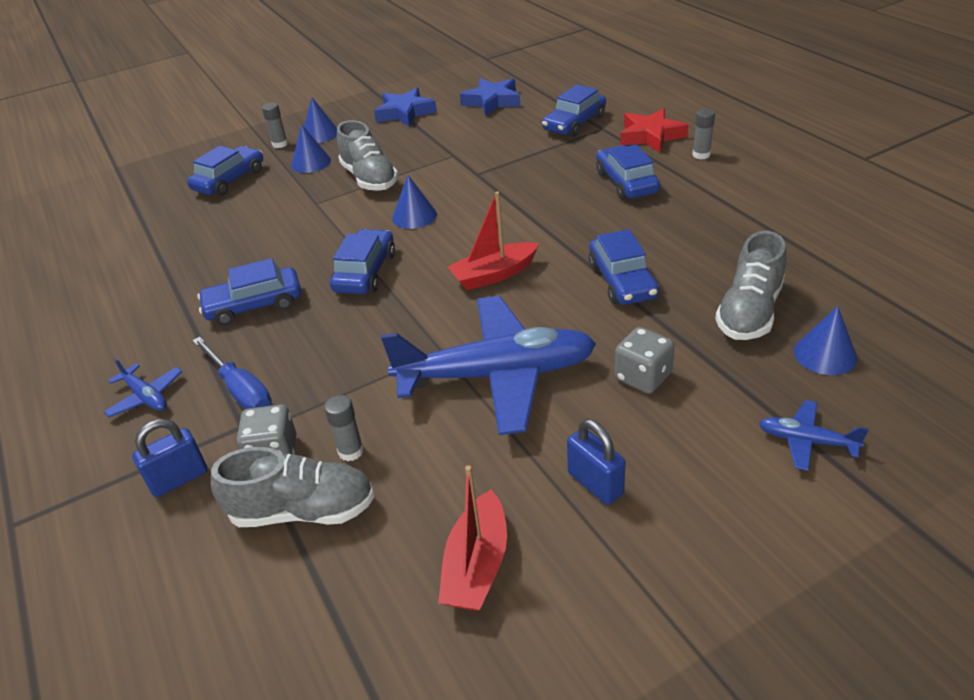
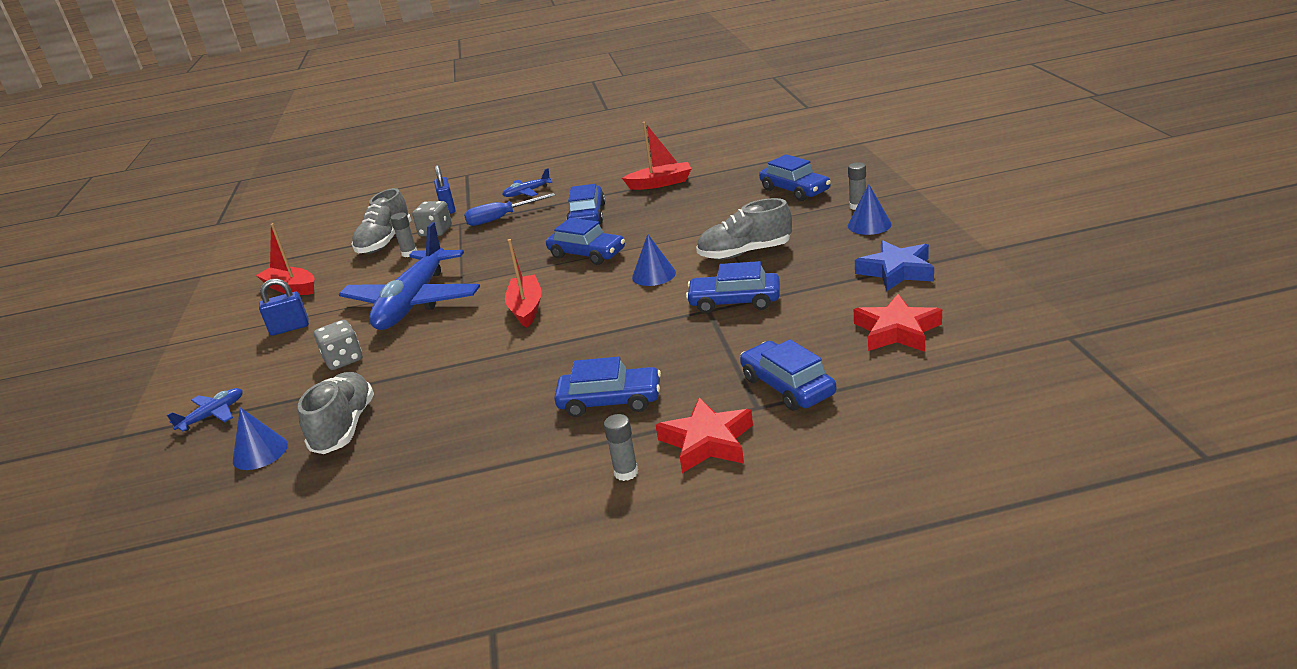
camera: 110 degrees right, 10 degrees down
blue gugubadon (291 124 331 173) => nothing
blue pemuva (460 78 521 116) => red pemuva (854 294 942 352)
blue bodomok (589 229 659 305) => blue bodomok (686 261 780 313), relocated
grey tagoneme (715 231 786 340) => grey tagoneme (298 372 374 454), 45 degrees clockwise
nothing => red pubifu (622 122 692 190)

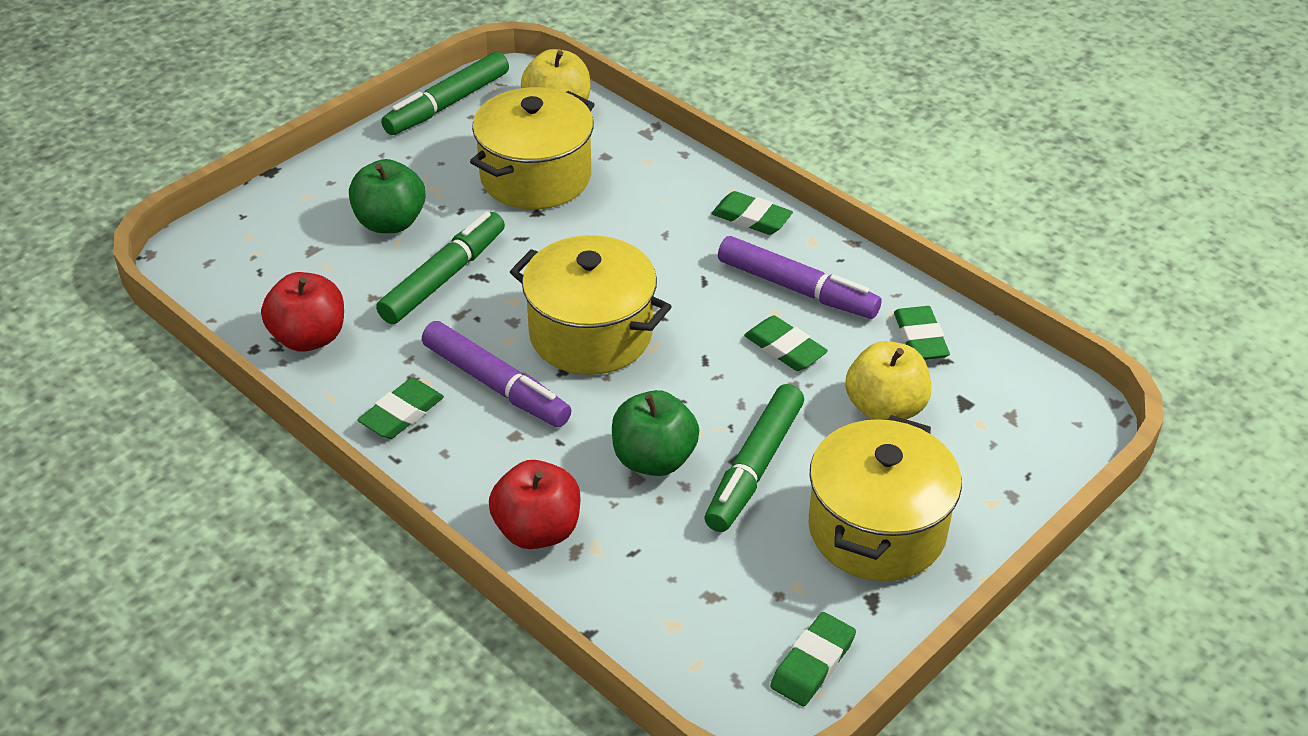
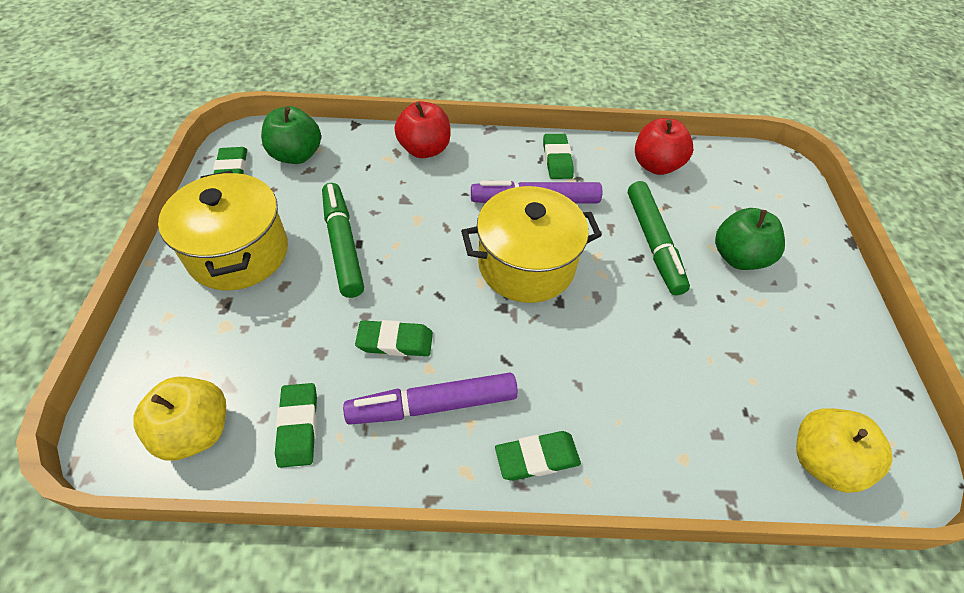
camera: 135 degrees right, 10 degrees up
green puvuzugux (381 51 509 135) => nothing
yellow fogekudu (470 87 595 210) => nothing
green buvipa (612 390 699 476) => green buvipa (261 106 321 164), relocated
yellow buvipa (845 341 931 420) => yellow buvipa (133 377 226 460), relocated
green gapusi (894 306 950 360) => green gapusi (275 383 317 468), 45 degrees clockwise

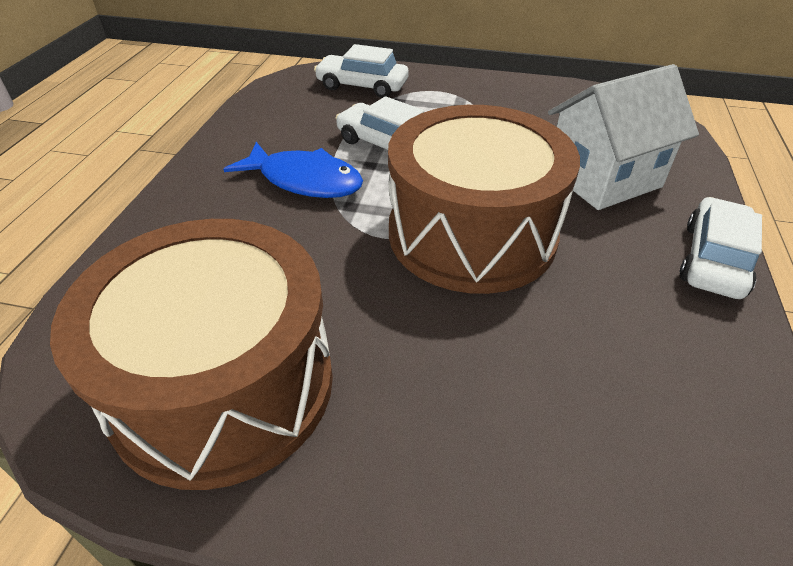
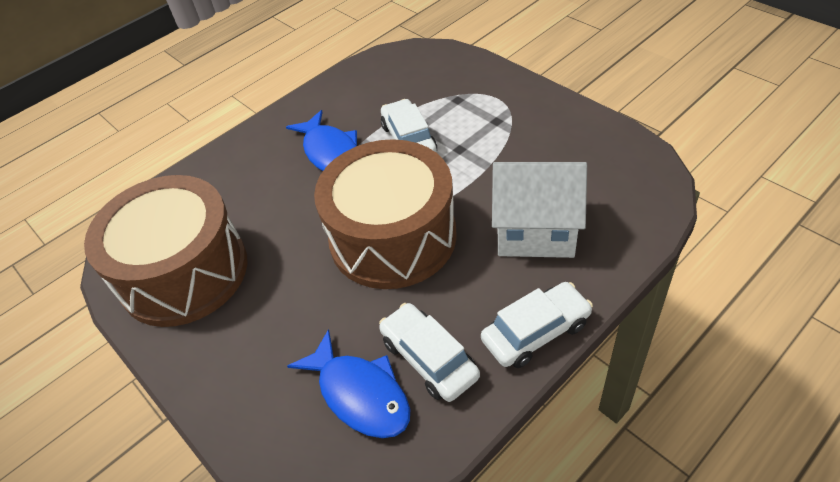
camera: 40 degrees right, 5 degrees up
white bodomok (314 44 409 98) => white bodomok (379 303 480 402), relocated
nothing => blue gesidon (287 329 410 438)

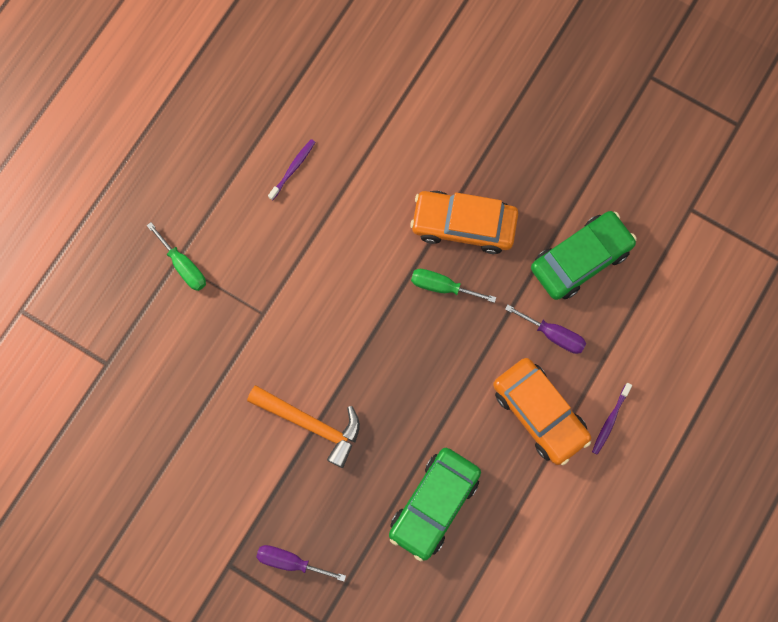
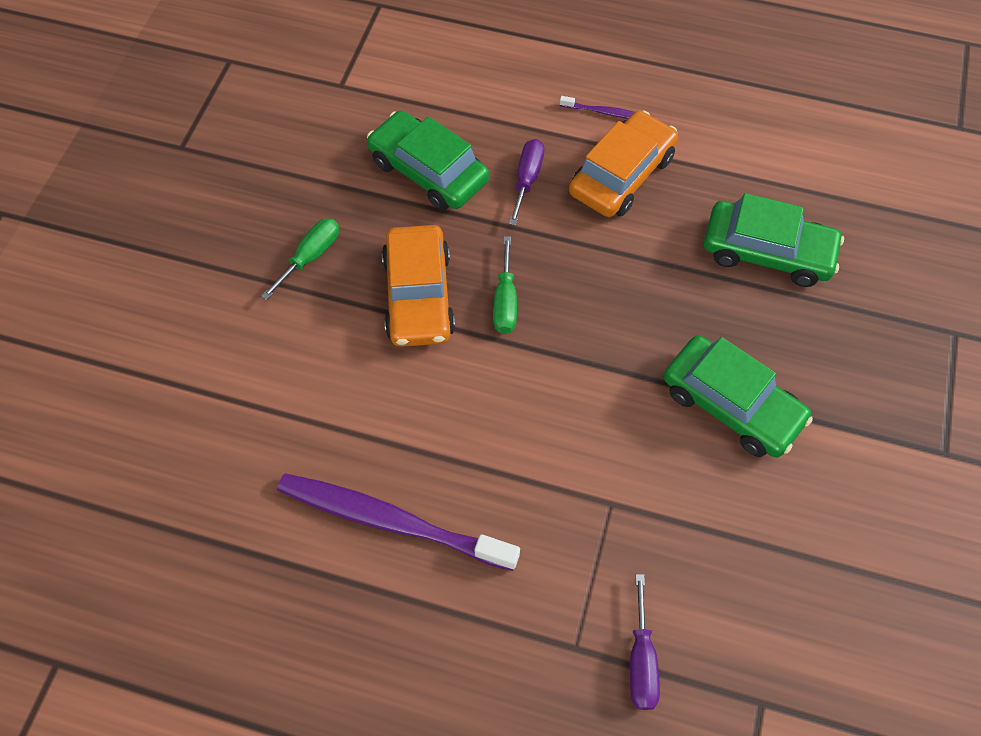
camera: 105 degrees left, 15 degrees down
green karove (147 222 206 291) => green karove (261 218 339 300), relocated
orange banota (247 385 360 468) => green bodomok (664 335 813 458)
purple karove (256 545 346 581) => purple karove (630 574 660 710), relocated
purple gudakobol (268 139 315 200) => purple gudakobol (277 473 520 571), x2.31

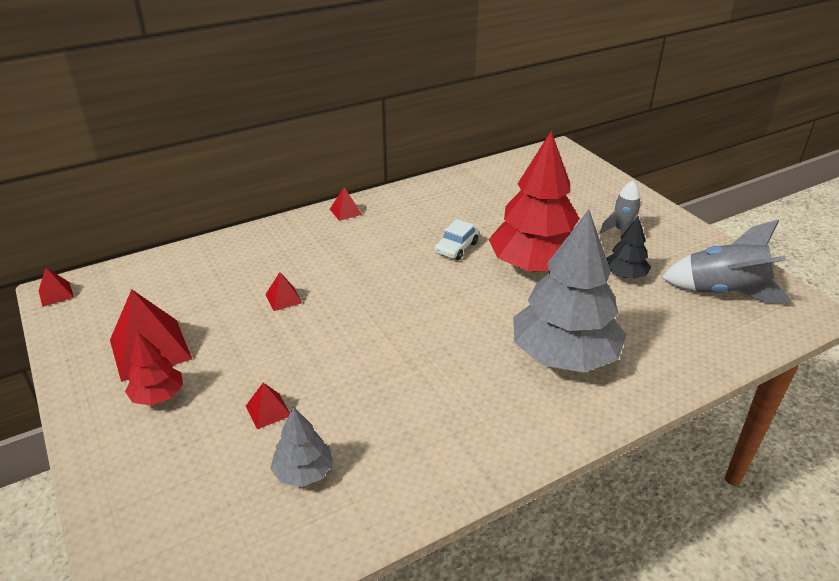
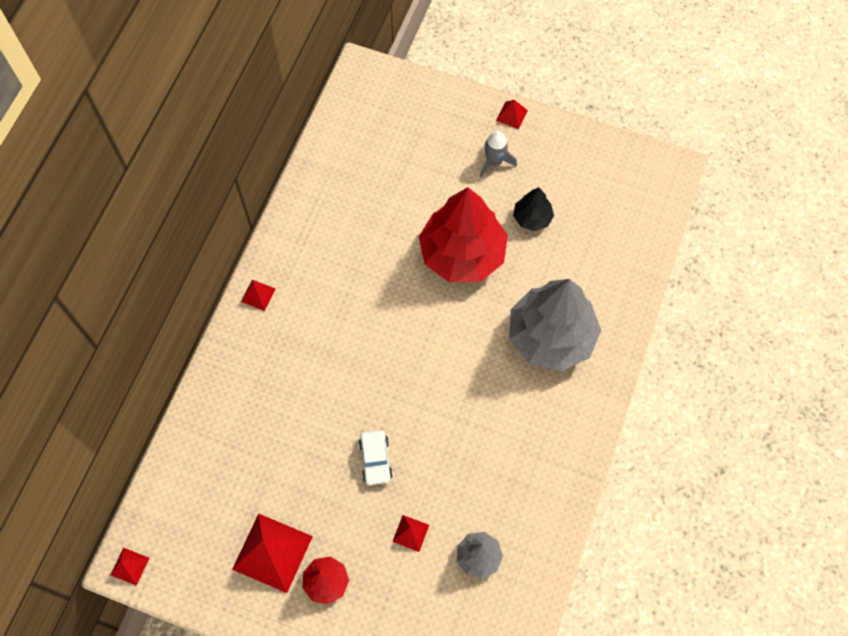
camera: 40 degrees left, 30 degrees up
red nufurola (265 272 302 311) => red nufurola (496 100 528 129), relocated
white bodomok (434 219 479 260) => white bodomok (359 430 393 486), relocated
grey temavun (662 220 792 303) => nothing

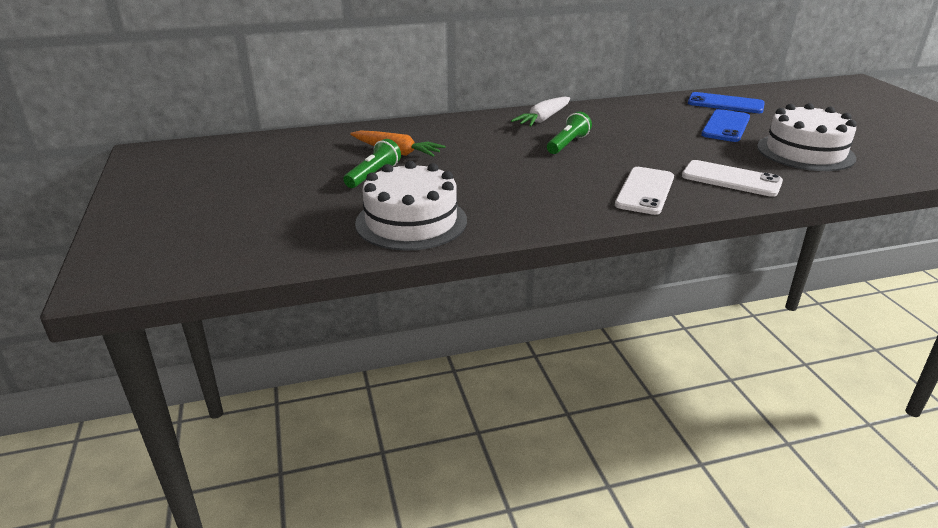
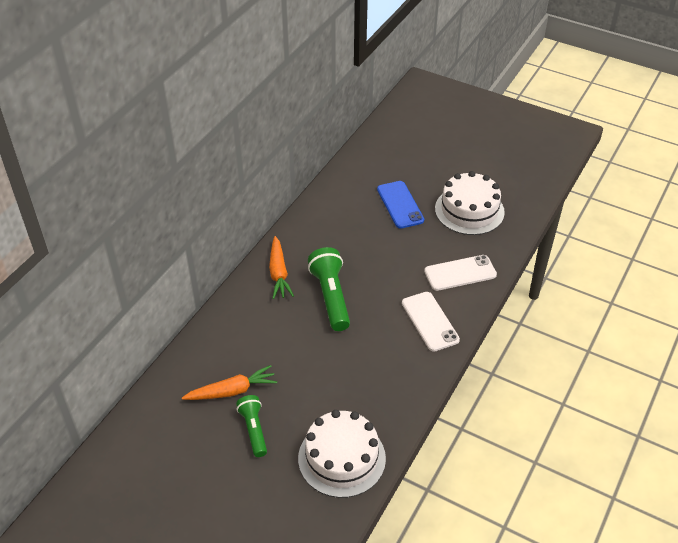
camera: 45 degrees left, 15 degrees up
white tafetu (511 97 570 127) => orange tafetu (269 236 294 299)
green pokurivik (547 112 592 154) => green pokurivik (308 247 350 331), x1.59
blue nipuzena (688 92 765 113) => nothing

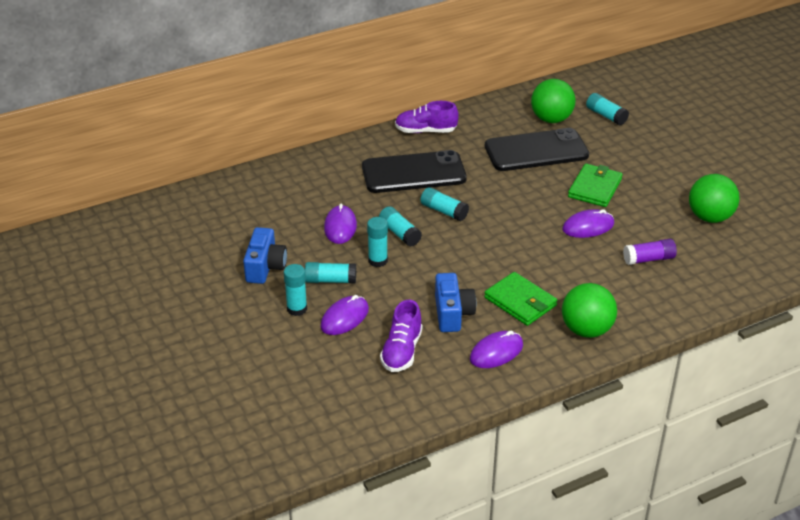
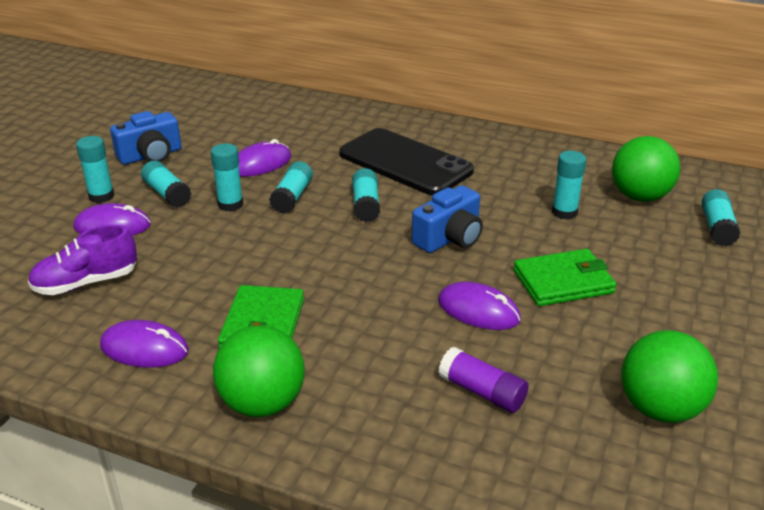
camera: 50 degrees right, 5 degrees down
purple tagoneme (395 101 459 133) => nothing
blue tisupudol (435 273 476 332) => blue tisupudol (412 185 483 253), relocated
black nipuzena (485 128 589 171) => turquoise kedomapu (552 151 586 220)

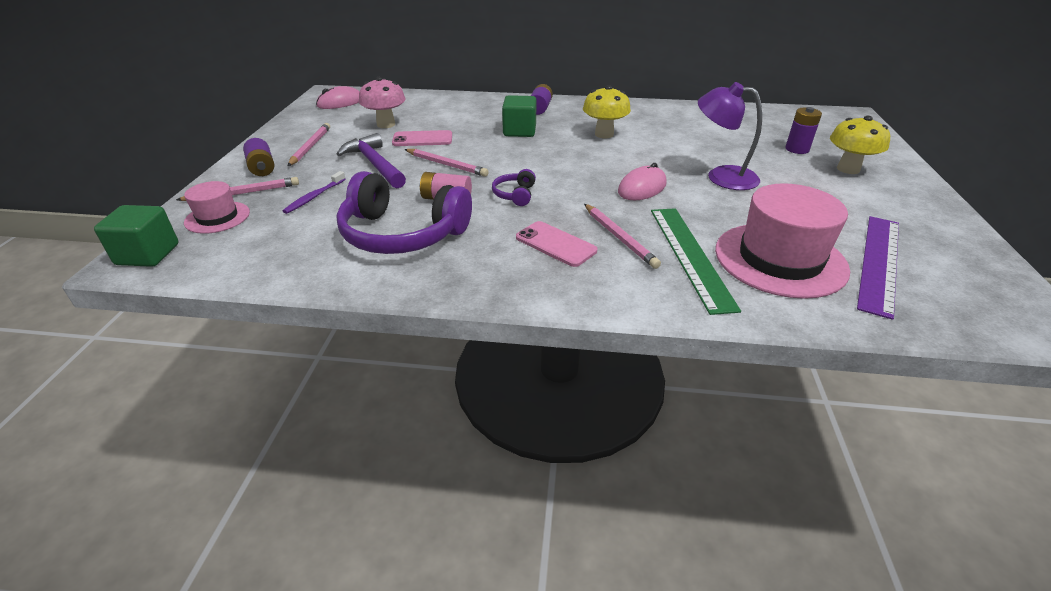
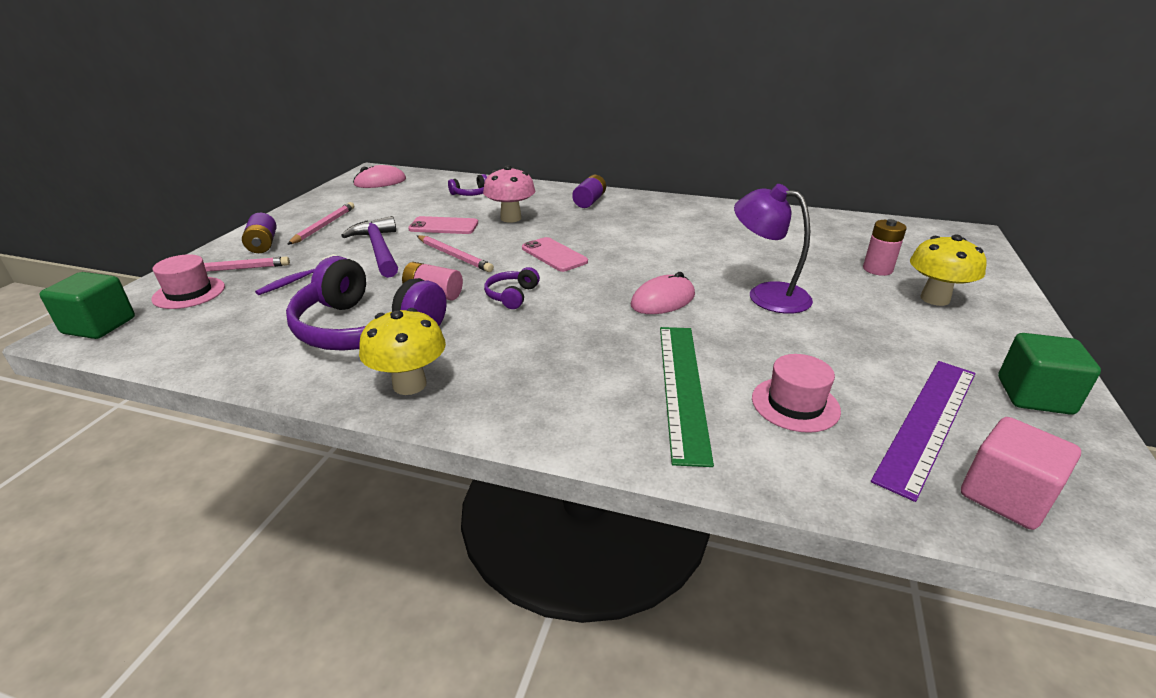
camera: 10 degrees right, 5 degrees down
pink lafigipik (359 77 406 128) => pink lafigipik (483 165 535 223), relocated
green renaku (502 95 537 137) => green renaku (998 333 1101 415), relocated
pink nipuzena (516 221 597 267) => pink nipuzena (522 237 588 272), relocated
yellow lafigipik (583 85 631 138) => yellow lafigipik (359 308 446 395), relocated
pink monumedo (584 204 661 269) => nothing
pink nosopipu (715 183 850 299) => pink nosopipu (752 354 841 433), x0.53
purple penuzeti (785 107 822 154) => pink penuzeti (863 219 907 276)
nothing => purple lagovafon (448 174 487 196)
nothing => pink renaku (961 417 1081 530)

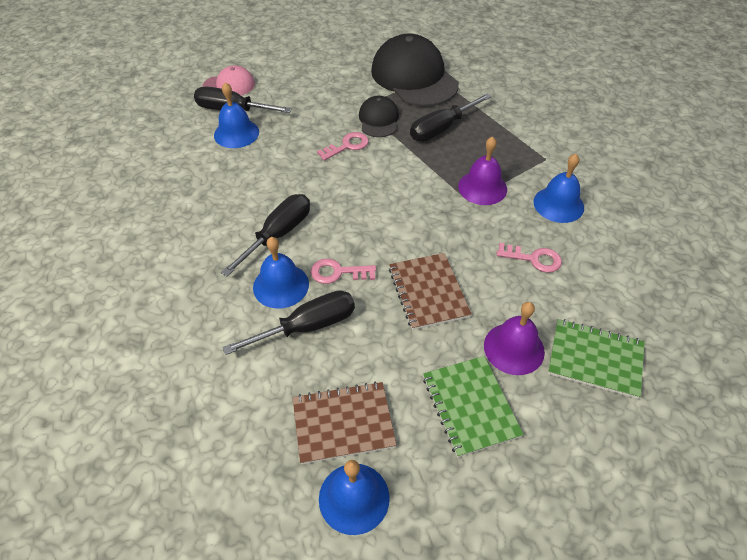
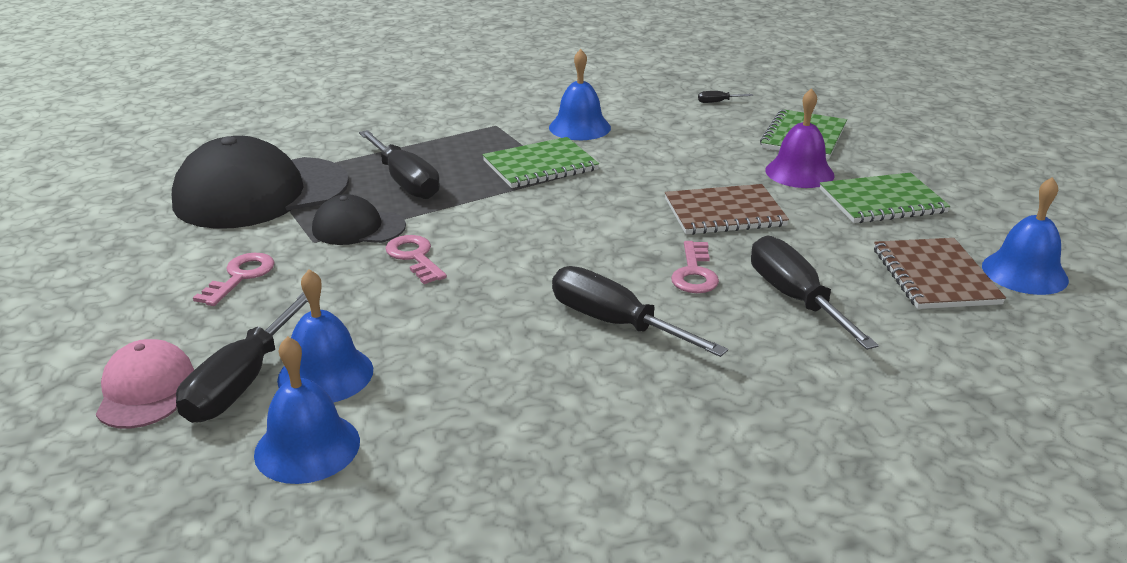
camera: 85 degrees left, 20 degrees down
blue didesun (253 237 309 309) => blue didesun (254 336 360 484), relocated
purple didesun (458 136 507 205) => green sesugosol (482 137 599 188)
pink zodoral (496 243 562 273) => pink zodoral (193 253 275 306), relocated
nothing => black karove (698 91 753 103)

